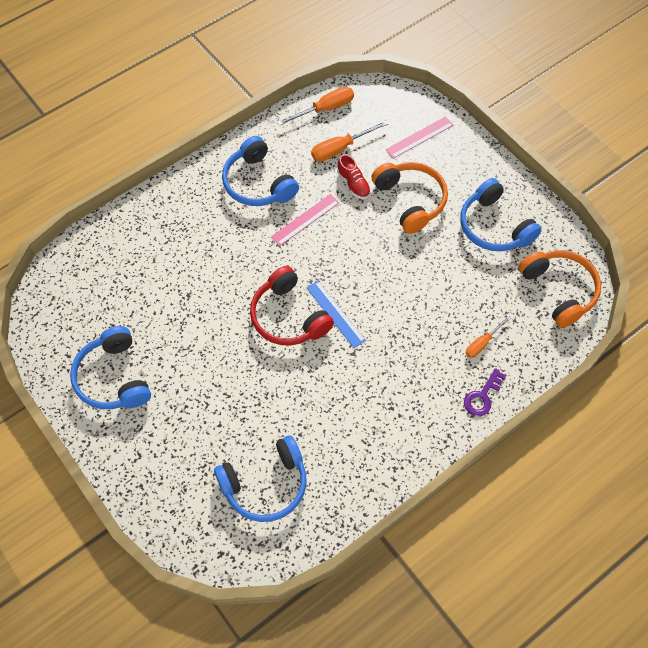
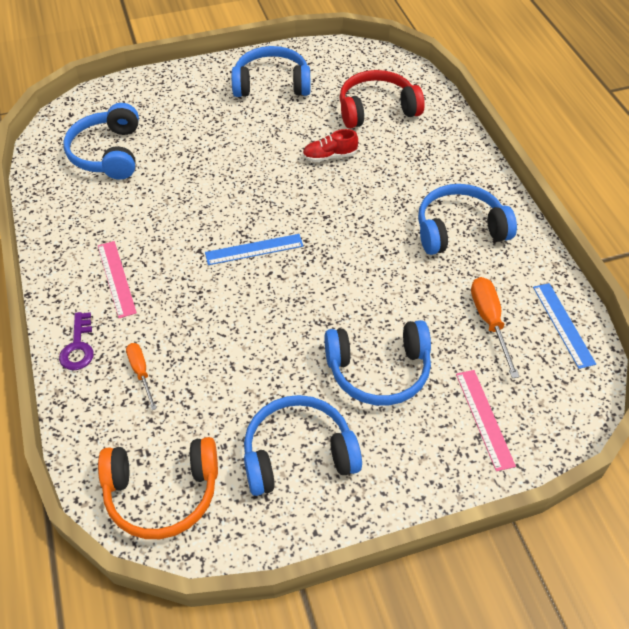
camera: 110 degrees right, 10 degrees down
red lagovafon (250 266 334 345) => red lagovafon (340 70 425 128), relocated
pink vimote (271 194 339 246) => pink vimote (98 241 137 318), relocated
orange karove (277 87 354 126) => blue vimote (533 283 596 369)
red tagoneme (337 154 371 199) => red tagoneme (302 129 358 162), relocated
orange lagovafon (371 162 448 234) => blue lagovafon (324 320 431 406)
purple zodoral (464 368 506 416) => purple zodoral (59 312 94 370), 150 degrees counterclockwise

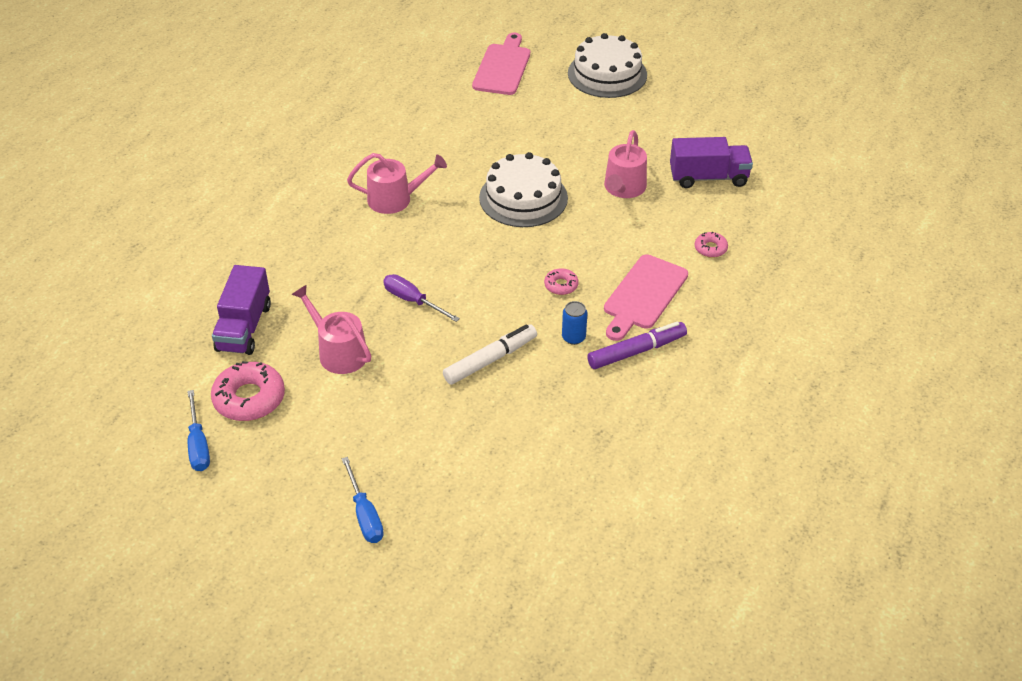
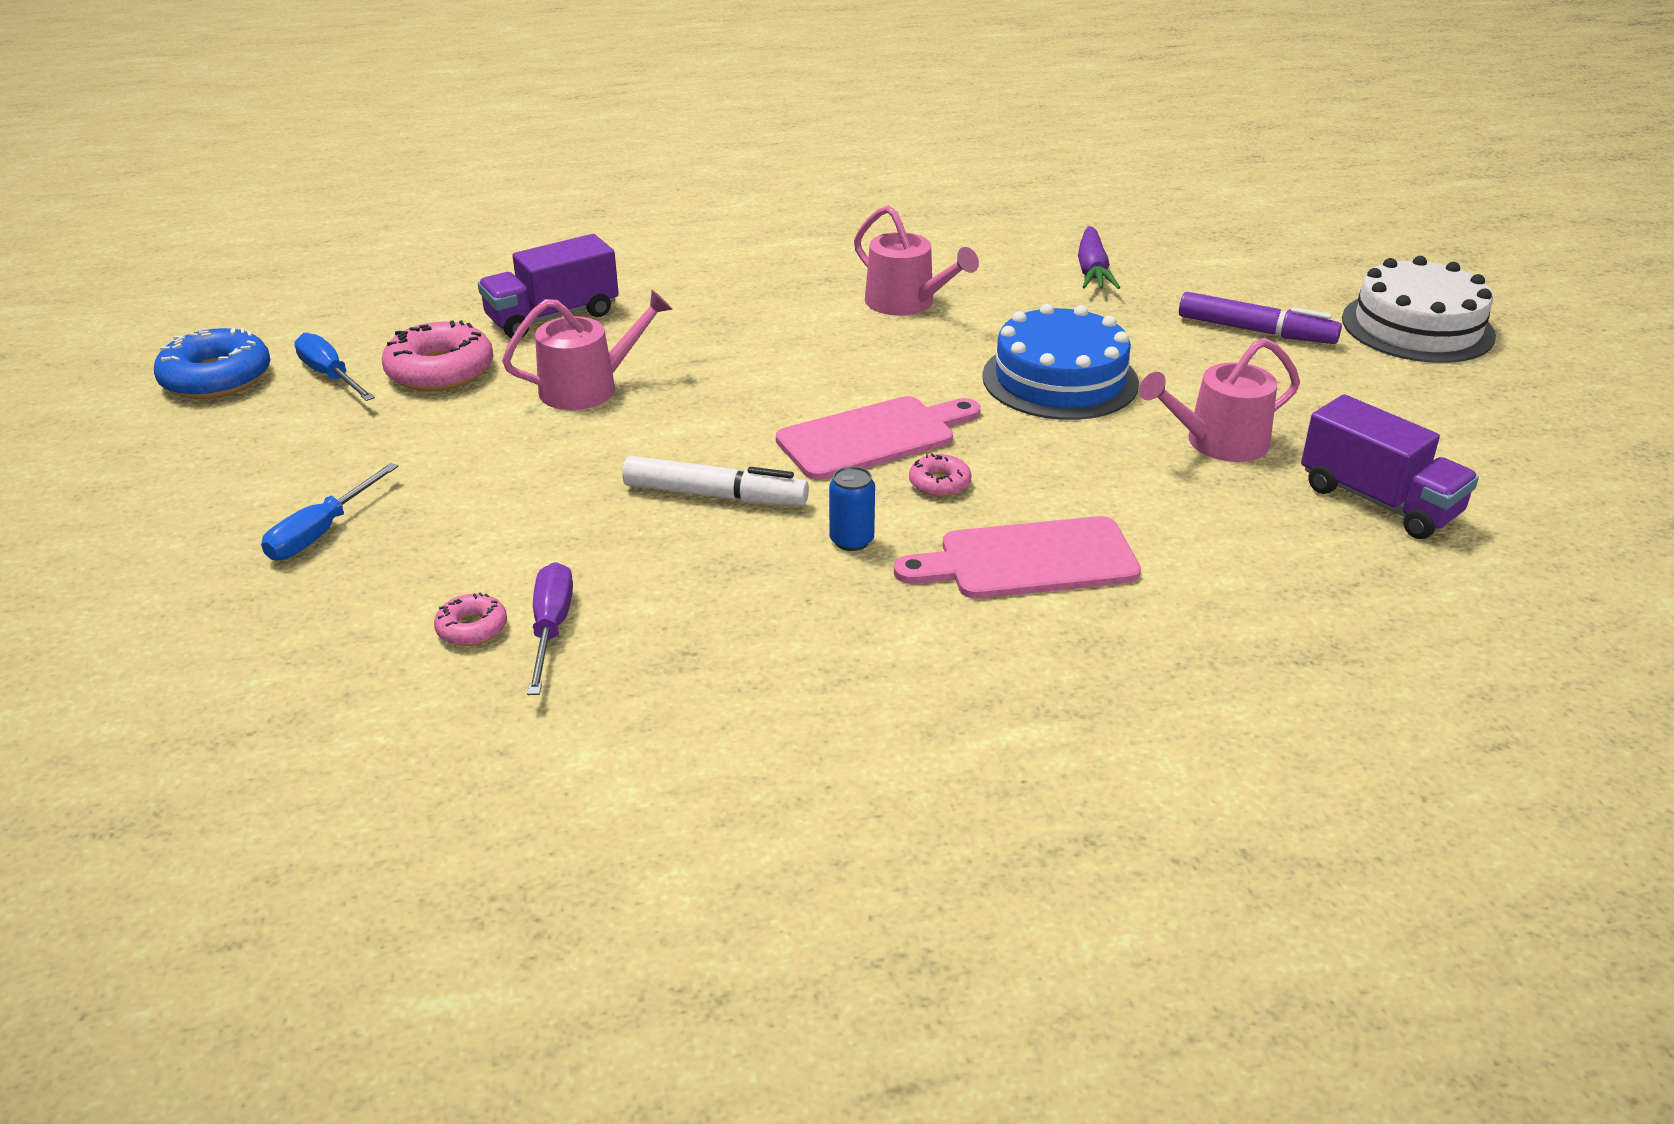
camera: 50 degrees right, 10 degrees down
blue karove (187 390 210 471) => blue karove (294 333 375 401), 105 degrees clockwise
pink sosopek (291 285 371 374) => pink sosopek (502 290 673 410), 60 degrees clockwise
purple karove (383 274 460 322) => purple karove (527 562 573 695), relocated
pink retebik (472 33 530 95) => pink retebik (776 396 981 480), relocated
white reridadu (479 152 568 227) => blue reridadu (982 304 1139 420)
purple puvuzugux (587 321 687 369) => purple puvuzugux (1179 292 1342 344), relocated
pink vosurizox (695 232 728 258) => pink vosurizox (434 592 507 646), relocated
nothing => blue vosurizox (154 328 270 399)
nothing => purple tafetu (1078 226 1120 289)

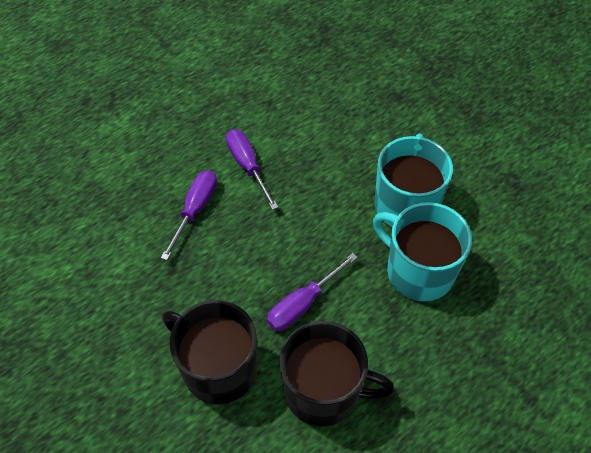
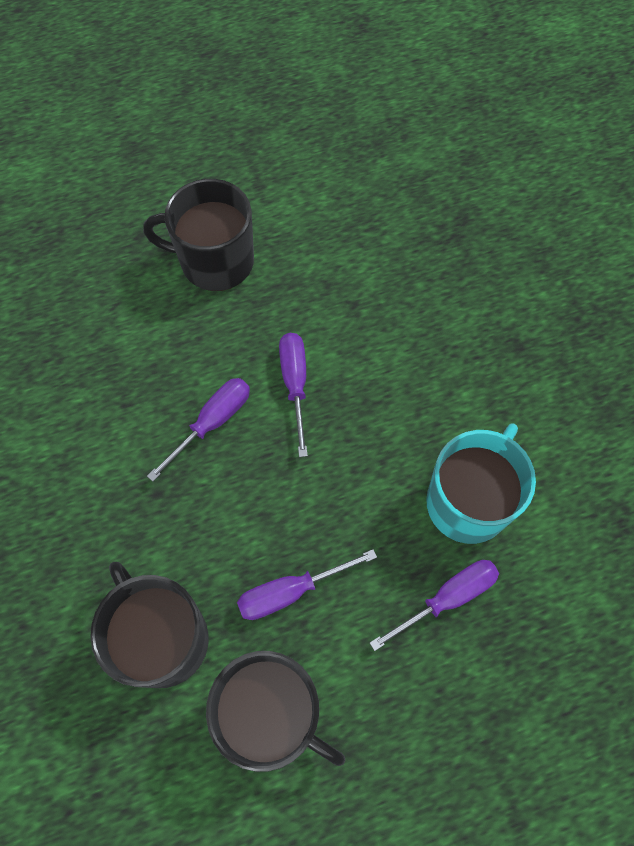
camera: 20 degrees right, 10 degrees up
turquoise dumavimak (373 202 472 301) => purple karove (370 560 499 651)
nothing => black dumavimak (143 179 254 291)

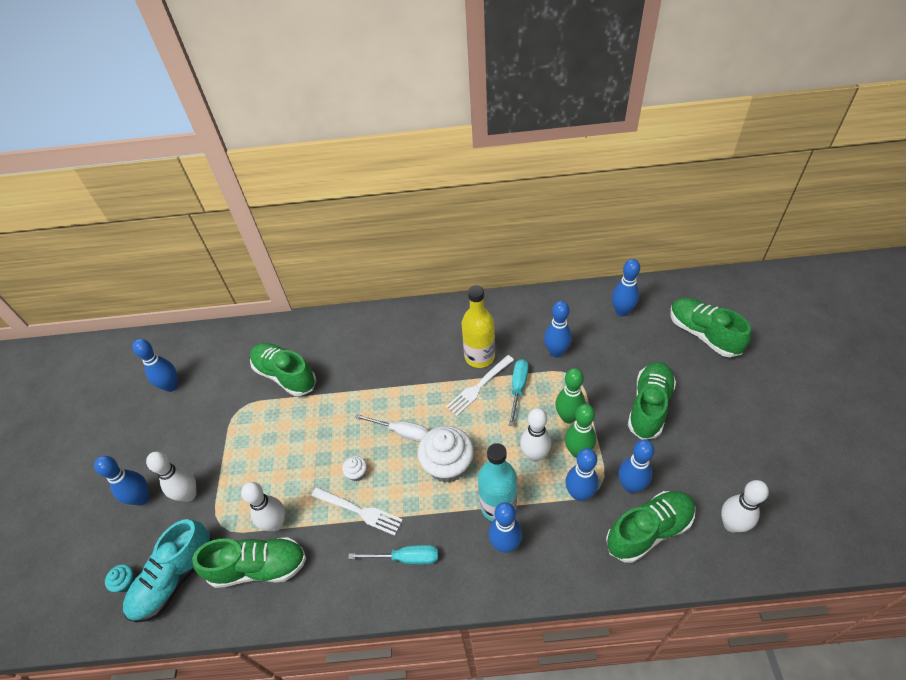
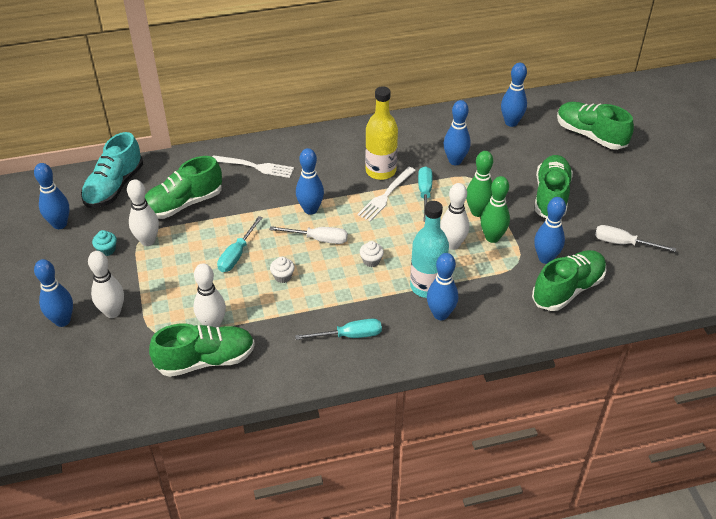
camera: 15 degrees left, 5 degrees down
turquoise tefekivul (105 564 135 592) => turquoise tefekivul (92 230 117 256), relocated
turquoise tagoneme (123 519 212 623) => turquoise tagoneme (81 132 143 208), relocated
green tagoneme (250 343 316 396) => green tagoneme (145 156 222 219), 60 degrees counterclockwise
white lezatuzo (311 487 403 536) => white lezatuzo (212 155 294 178), relocated
white tefekivul (418 426 474 483) => white tefekivul (360 241 384 267), x0.45
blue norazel (565 448 599 501) => blue norazel (296 148 324 215), relocated
white norazel (721 480 769 532) => white norazel (127 180 159 246), relocated
nothing => turquoise karove (217 216 263 272)
nothing => white karove (595 225 676 252)

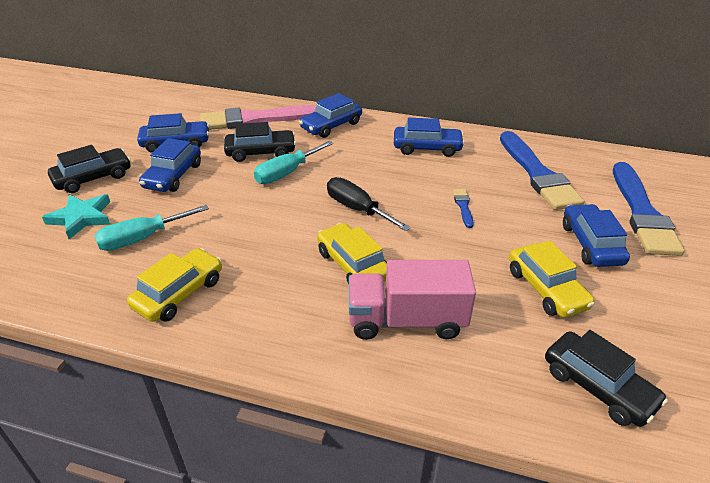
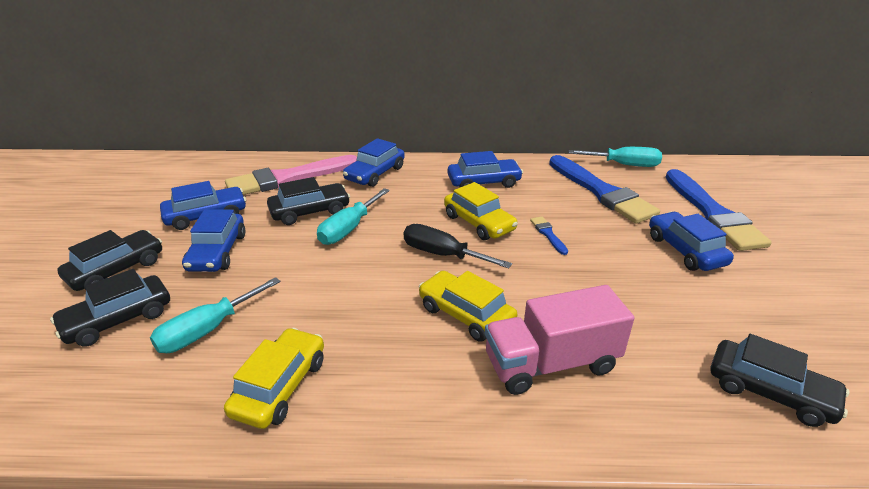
camera: 15 degrees left, 5 degrees down
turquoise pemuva (42 194 110 239) => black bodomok (50 269 170 347)
yellow bodomok (509 241 595 318) => yellow bodomok (444 182 518 240), relocated
nothing => turquoise karove (569 147 662 167)

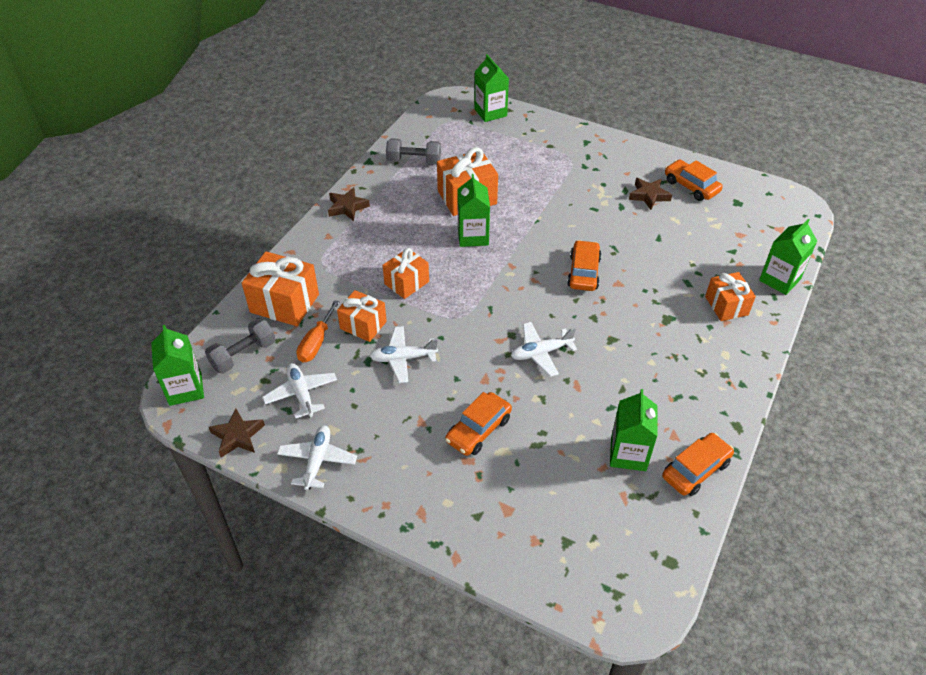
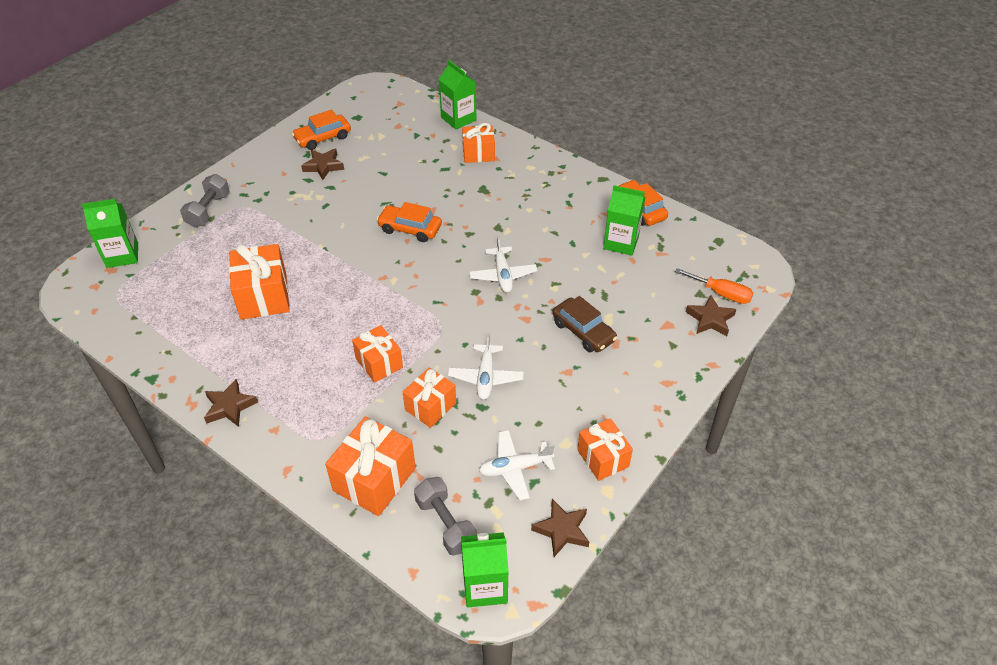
camera: 80 degrees left, 0 degrees up
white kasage (277 425 357 490) => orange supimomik (577 418 633 481)
orange karove (297 300 340 363) => orange karove (675 268 753 304), relocated
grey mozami (386 138 441 165) => grey mozami (180 174 230 227), relocated
orange bodomok (445 392 512 456) => brown bodomok (552 296 617 352)
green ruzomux (458 174 490 247) => nothing
nothing => brown pemuva (686 295 736 336)

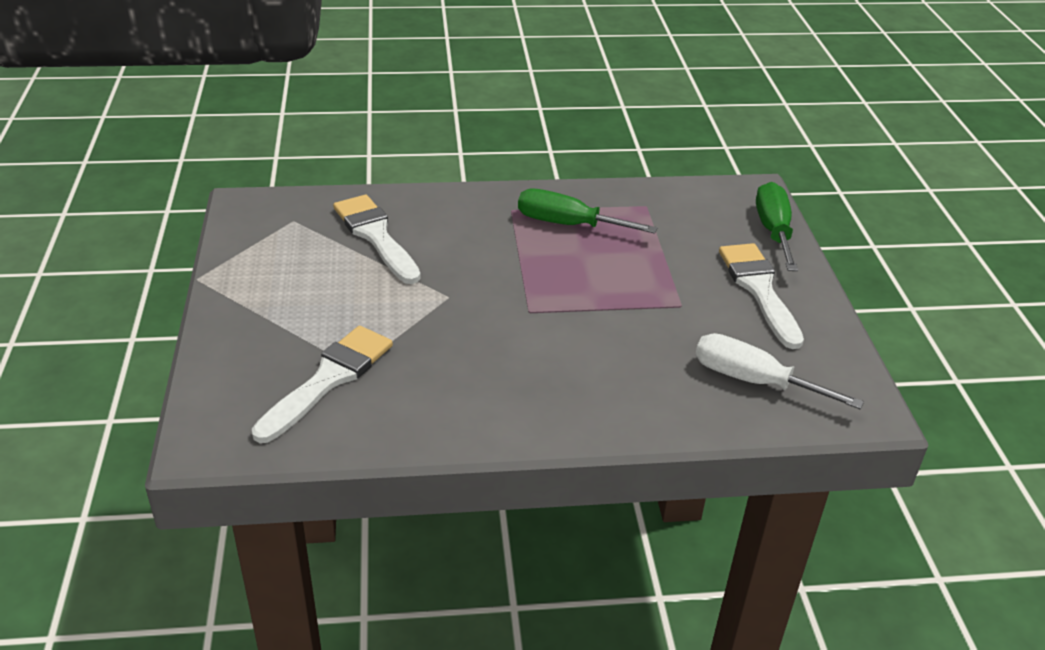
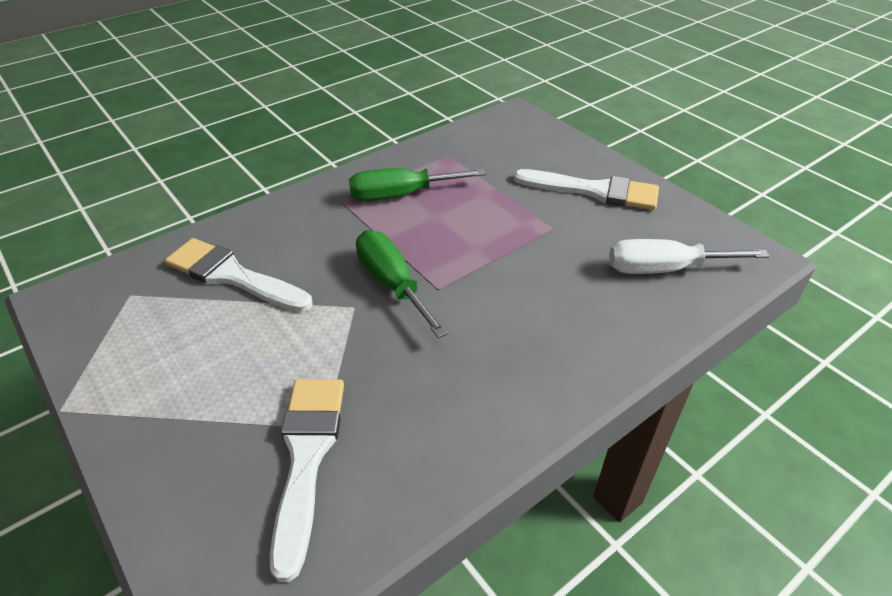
camera: 30 degrees left, 5 degrees up
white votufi (719 243 804 349) => white votufi (513 169 659 210), 150 degrees clockwise
green karove (756 182 798 271) => green karove (356 230 449 338), relocated

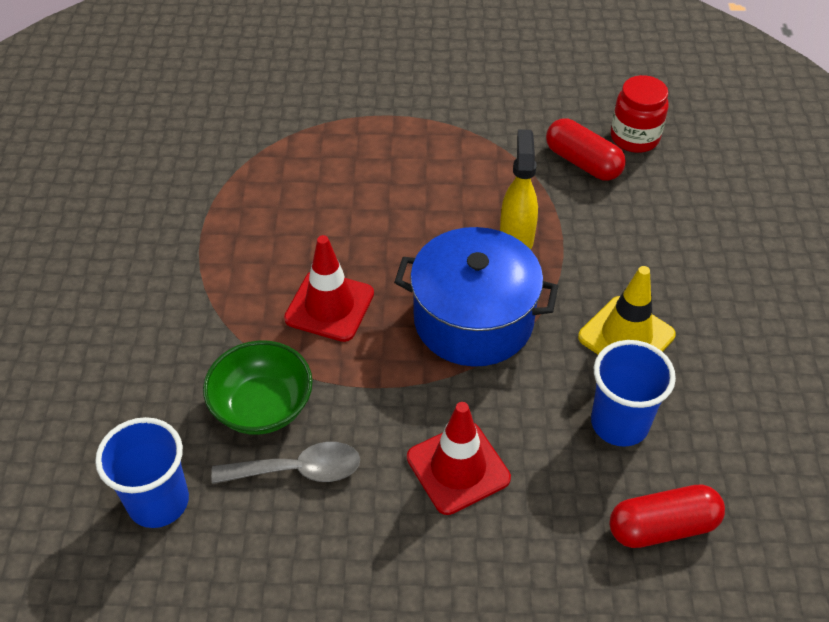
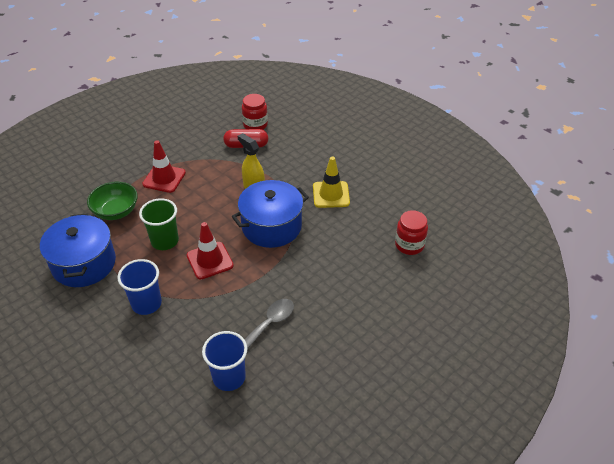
camera: 45 degrees left, 5 degrees down
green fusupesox (203 340 313 435) => green fusupesox (87 182 138 220), relocated
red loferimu (407 402 511 515) => red loferimu (142 140 186 193), relocated
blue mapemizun (591 340 676 447) => blue mapemizun (117 259 162 315), relocated
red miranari (609 484 725 548) => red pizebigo (395 210 428 255)
nothing => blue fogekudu (40 213 116 287)
nothing => green mapemizun (139 198 179 250)

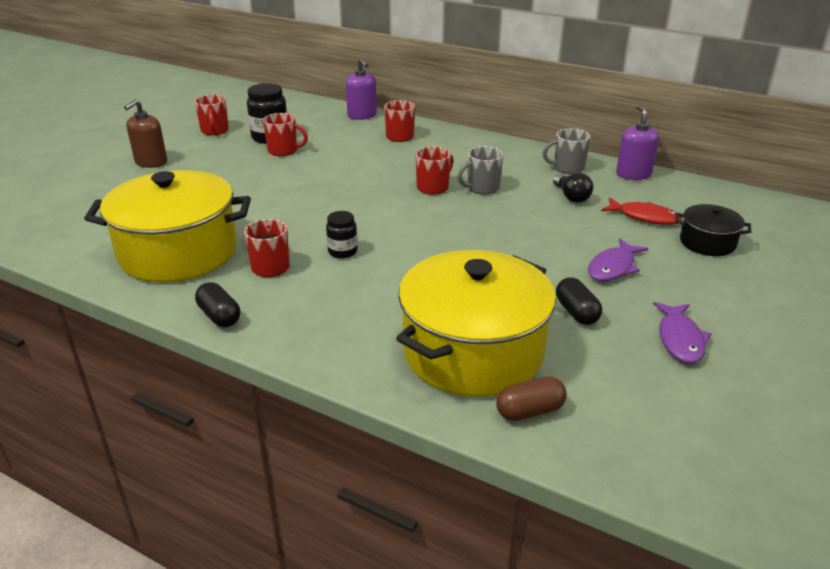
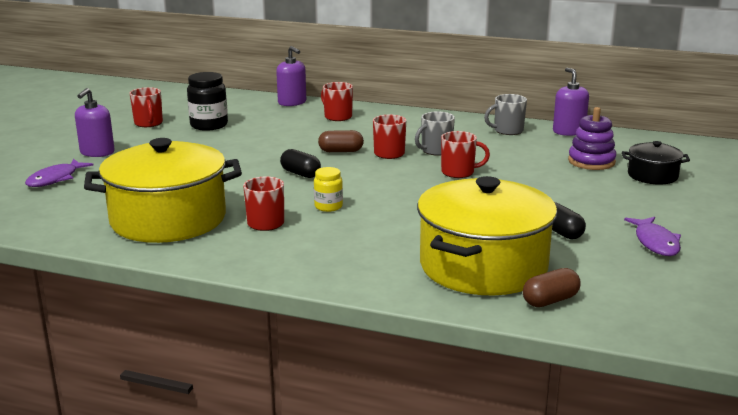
camera: 10 degrees left, 10 degrees down
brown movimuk (124 99 167 168) => purple movimuk (75 88 115 157)
black miranari (195 282 240 327) => black miranari (280 149 321 178), relocated
red dumavimak (263 113 308 156) => red dumavimak (441 131 490 178), relocated
black pizebigo (326 211 358 259) => yellow pizebigo (314 167 343 212)
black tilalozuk (553 173 593 203) => nothing
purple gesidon (588 238 648 281) => purple gesidon (25 159 94 187), relocated
red gesidon (601 197 682 225) => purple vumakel (568 107 616 170)
nothing => brown miranari (318 130 364 152)

